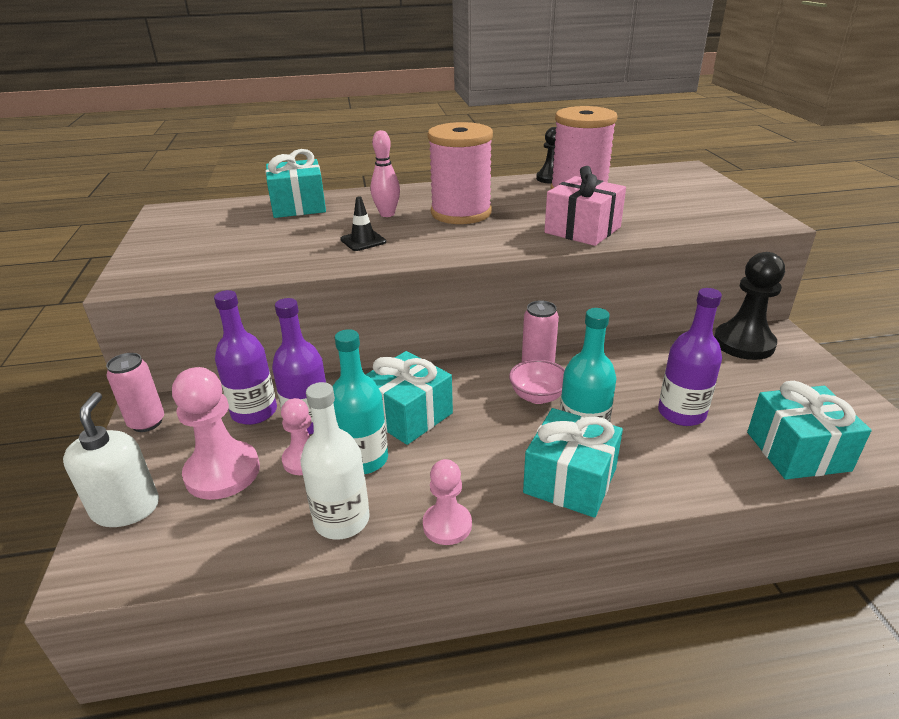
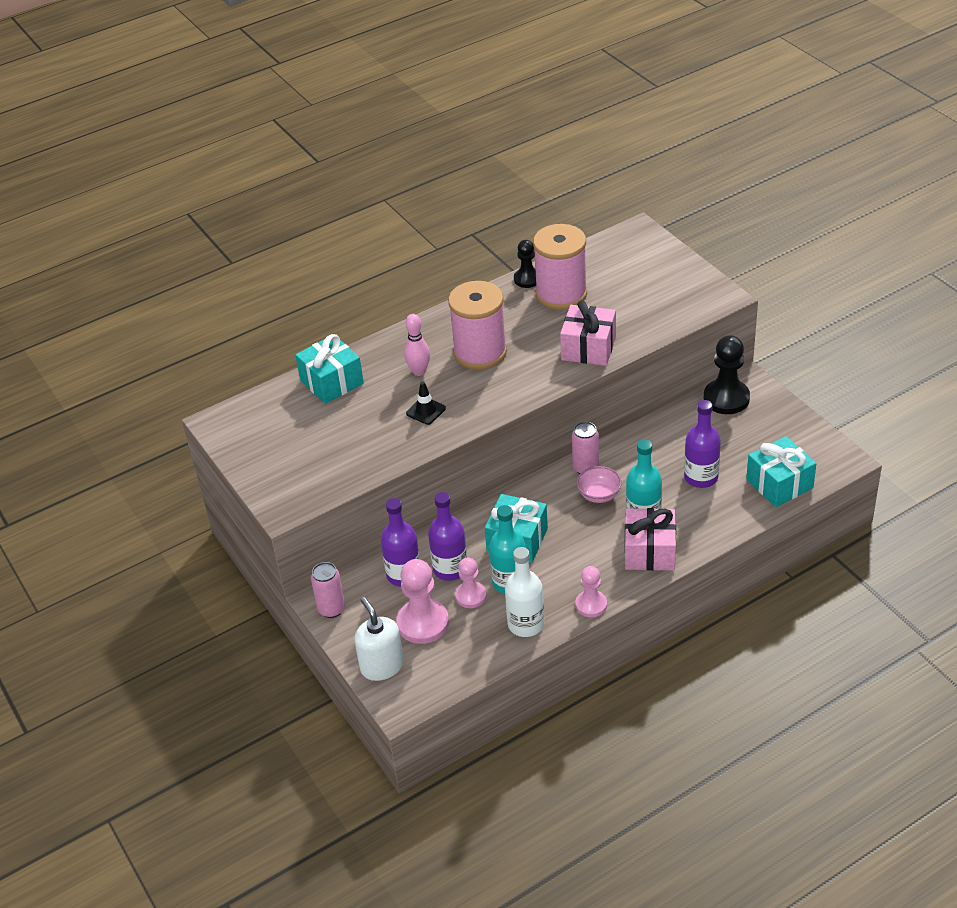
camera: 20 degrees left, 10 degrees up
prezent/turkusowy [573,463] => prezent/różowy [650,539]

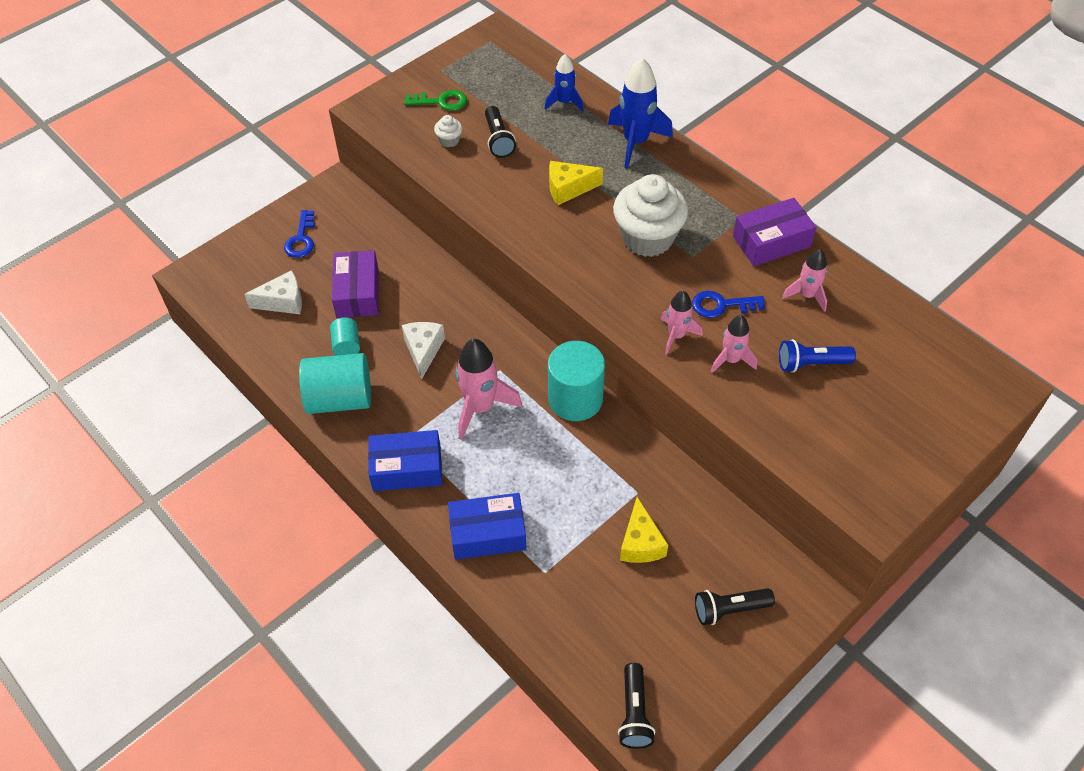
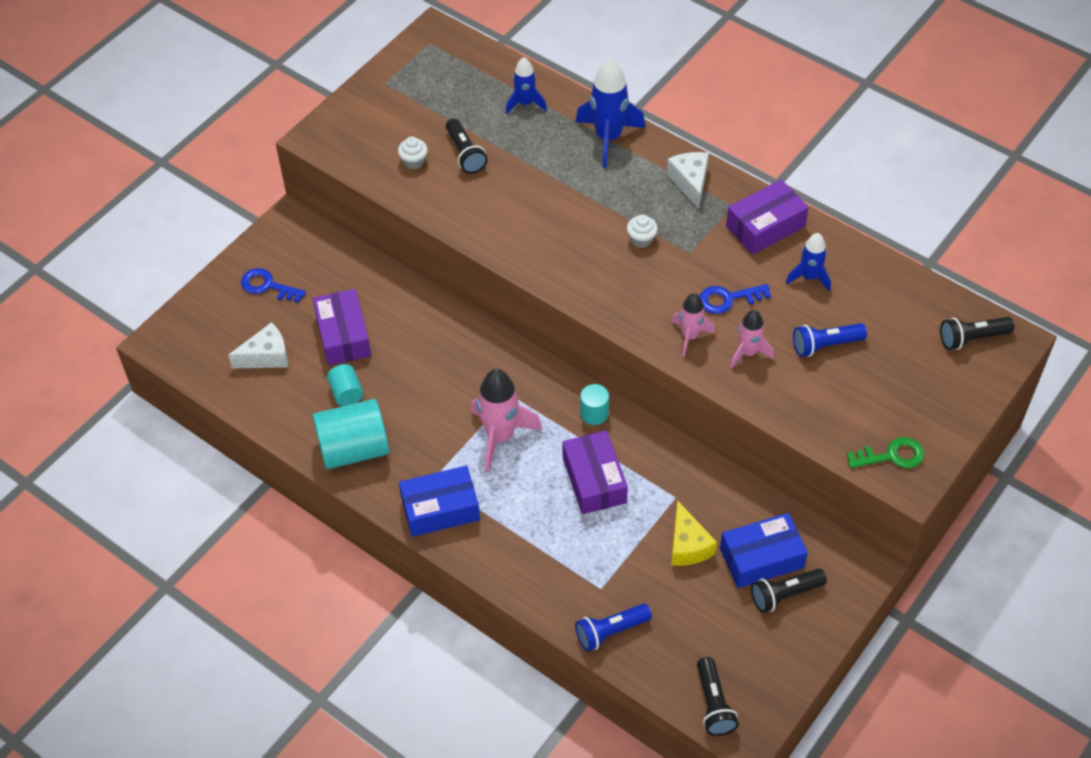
camera: 10 degrees left, 0 degrees up
klucz/zielony [435,100] => klucz/zielony [885,452], shifted
ser/żółty [576,183] => nothing
muffinka/biały [650,215] => muffinka/biały [642,231], x0.42
klucz/niebieski [299,234] => klucz/niebieski [273,285], 120 degrees clockwise
rakieta/różowy [804,280] => rakieta/niebieski [808,262]
ser/biały [423,350] => ser/biały [688,180], shifted
walec/turkusowy [576,381] => walec/turkusowy [594,404], x0.51
pudełko/niebieski [487,526] => pudełko/niebieski [764,550], shifted
nothing => latarka/czarny [977,333]
nothing => pudełko/fioletowy [595,472]
nothing => latarka/niebieski [613,627]

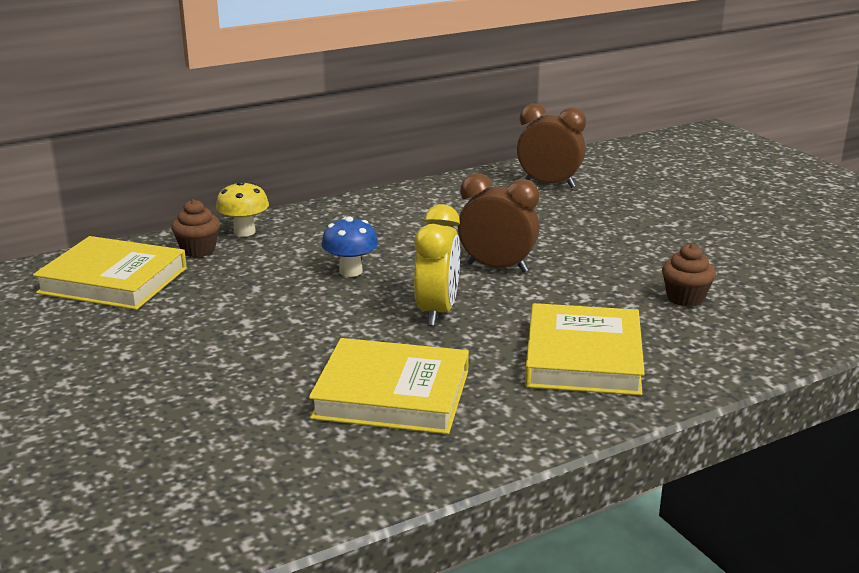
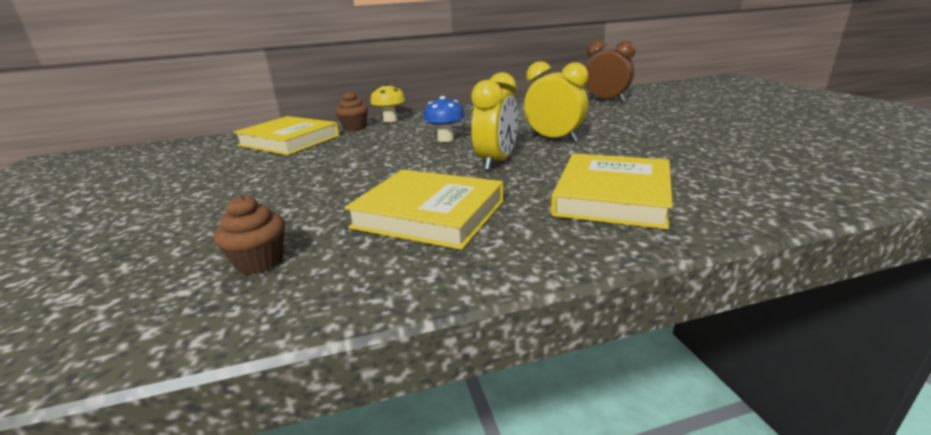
camera: 15 degrees right, 0 degrees up
budzik/brązowy [498,223] => budzik/żółty [556,101]
muffinka/brązowy [689,275] => muffinka/brązowy [249,235], shifted

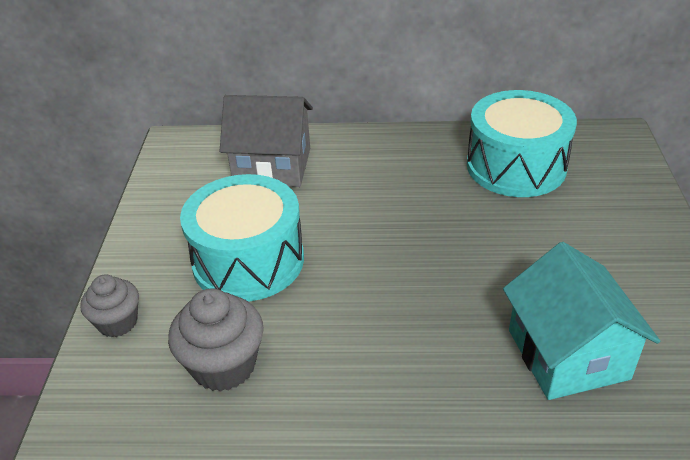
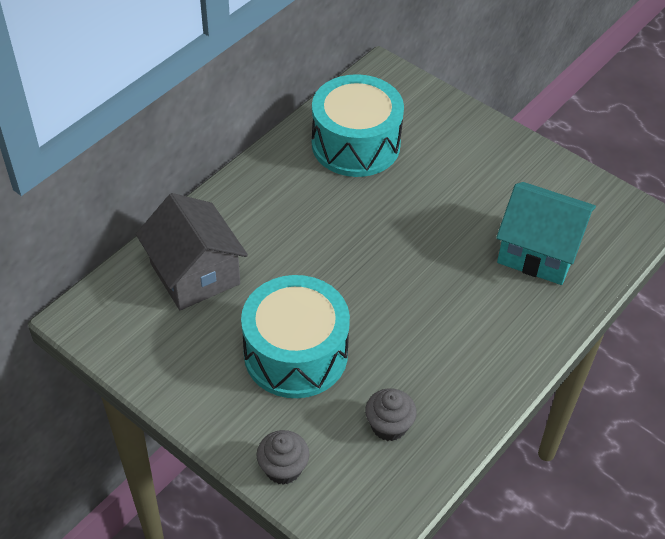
camera: 55 degrees left, 10 degrees up
domek/szary [266,141] => domek/szary [192,251], 75 degrees counterclockwise
muffinka/szary [216,340] => muffinka/szary [391,414], x0.66

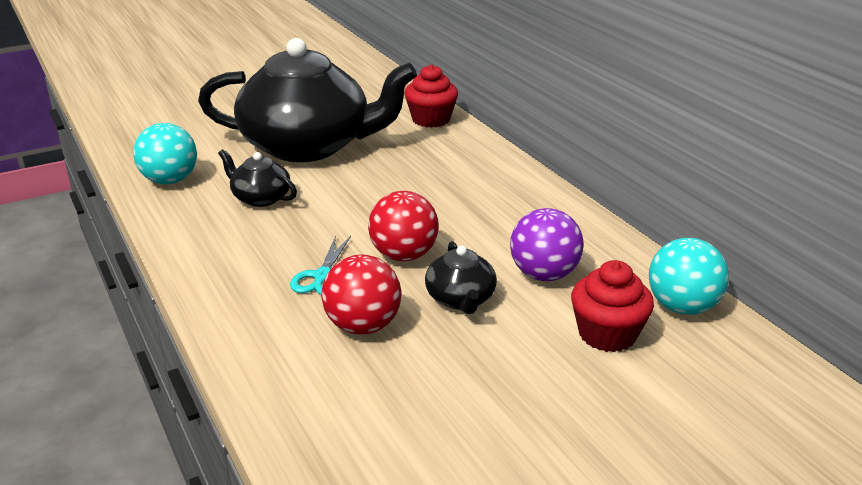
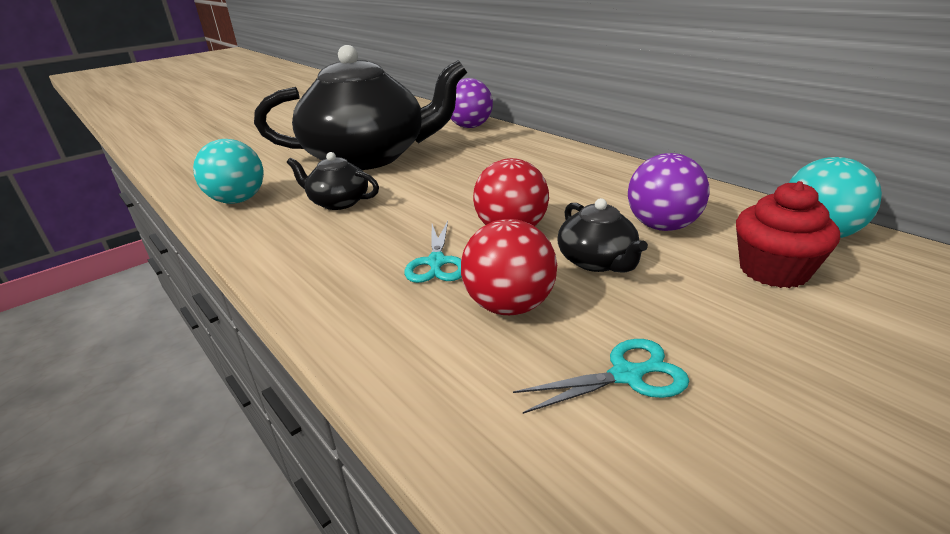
camera: 10 degrees left, 0 degrees up
muffinka/czerwony [431,96] => piłka/fioletowy [472,103]
nothing => nożyczki/turkusowy [601,376]

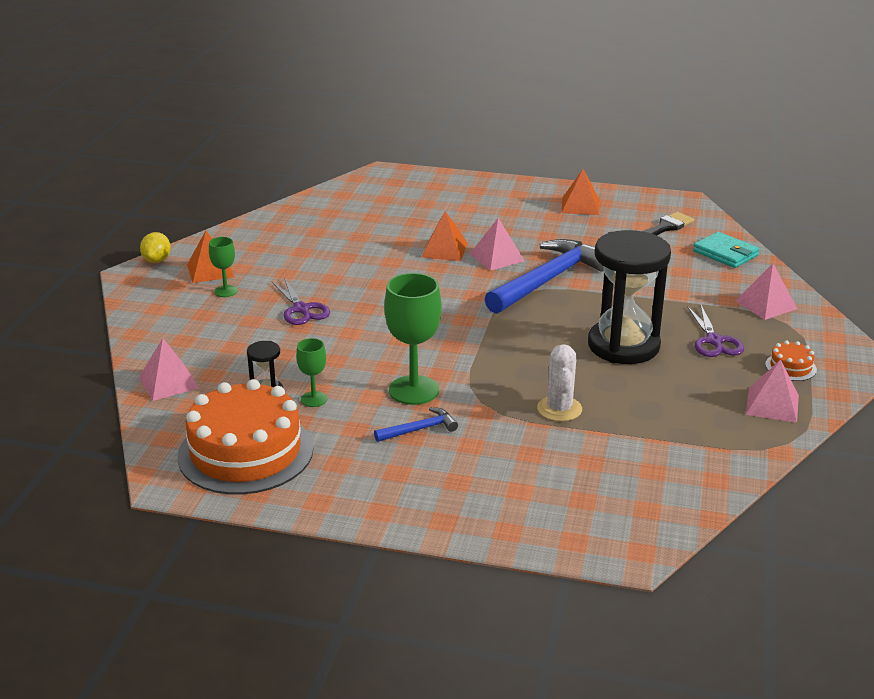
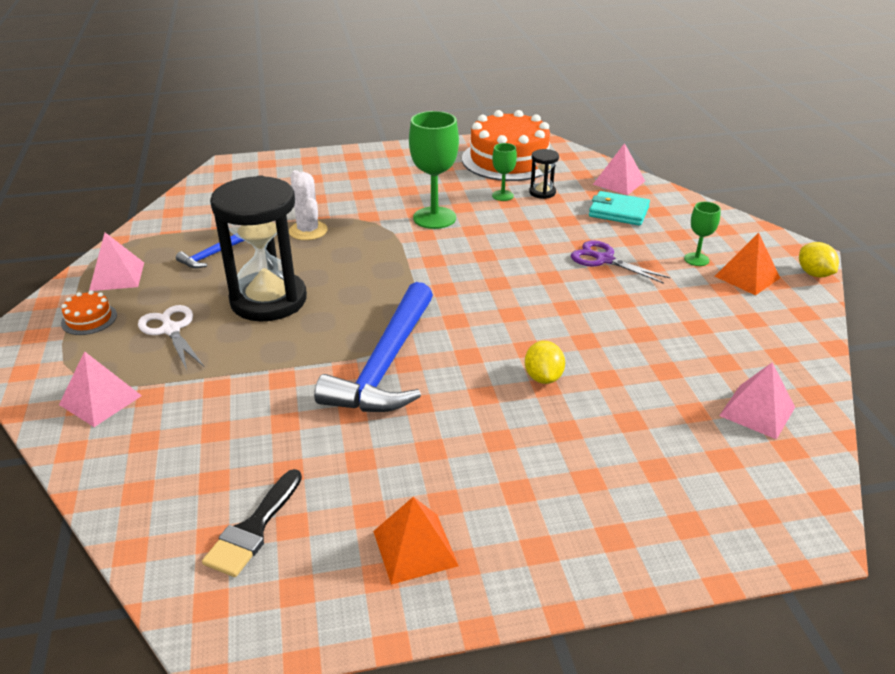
camera: 155 degrees right, 5 degrees up
piramida/pomarańczowy [445,236] => cytryna/żółty [545,362]
piramida/różowy [497,244] => piramida/różowy [757,401], shifted
portfel/turkusowy [726,250] => portfel/turkusowy [619,208], shifted
nożyczki/fioletowy [715,331] => nożyczki/biały [171,337]
młotek/niebieski [416,424] => młotek/niebieski [210,251], shifted

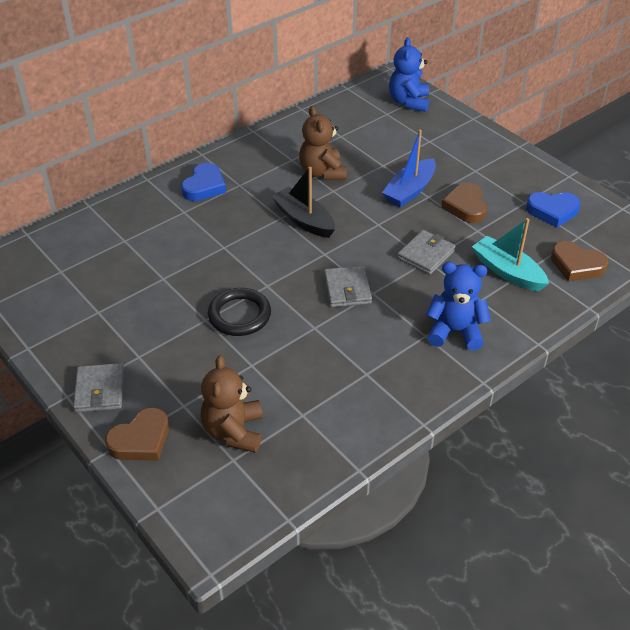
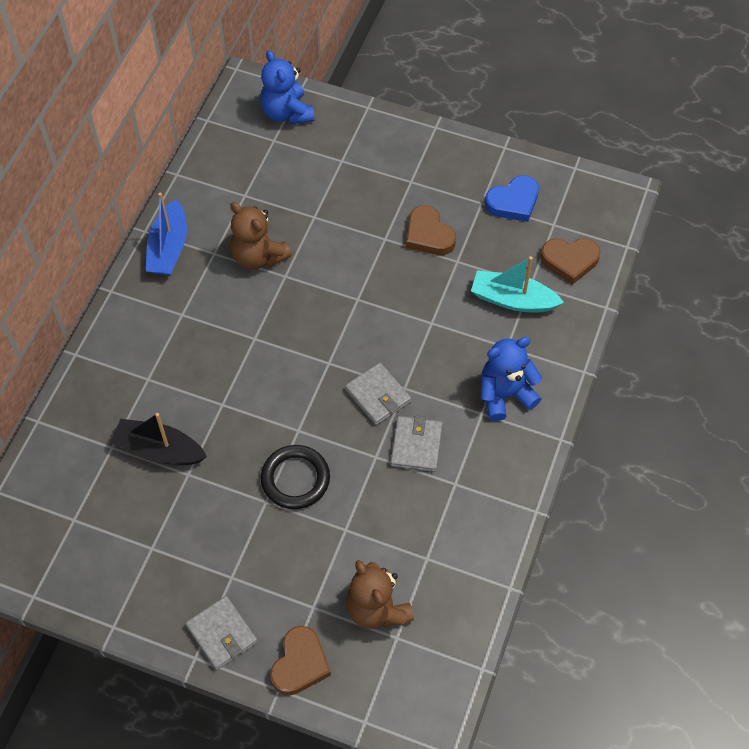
camera: 30 degrees left, 15 degrees up
łódka/niebieski [409,168] => łódka/niebieski [166,234], shifted
serce/niebieski [203,182] => nothing
łódka/czarny [303,202] => łódka/czarny [158,439], shifted
portfel/szary [426,252] => portfel/szary [416,444], shifted

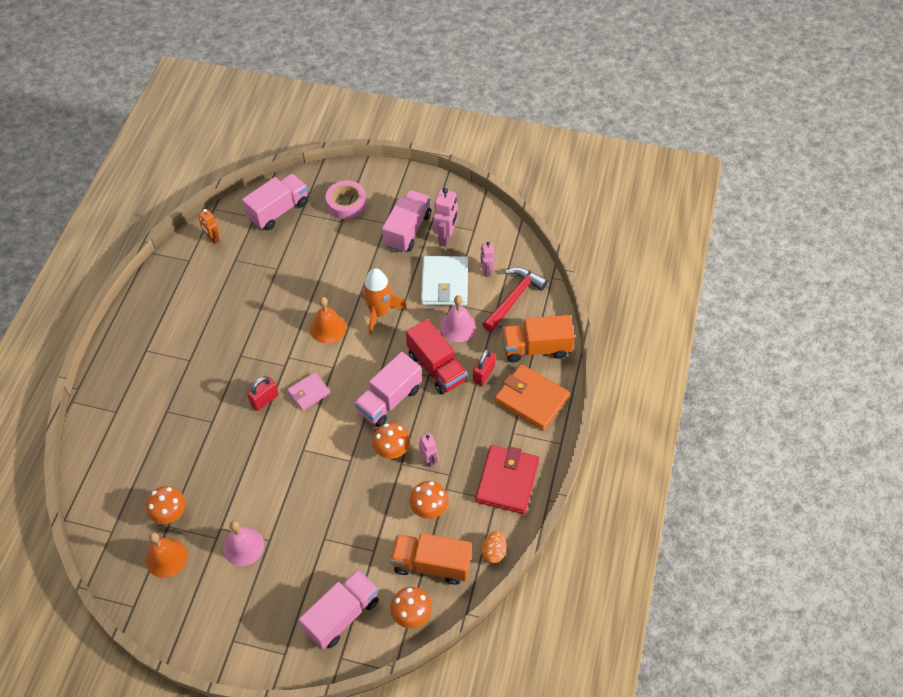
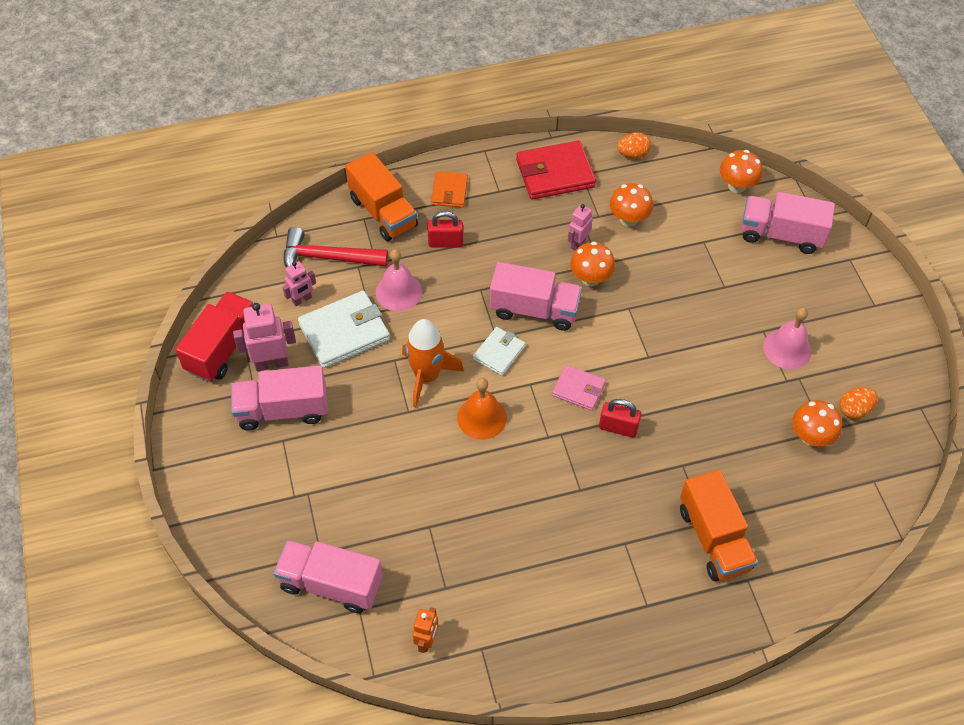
camera: 120 degrees left, 0 degrees up
taśma klejąca/różowy [346,200] => nothing
ciężarówka/czerwony [436,356] => ciężarówka/czerwony [214,337], shifted
portfel/pomarańczowy [532,397] => portfel/pomarańczowy [449,189], x0.58
dzwonek/pomarańczowy [166,555] => jajko/pomarańczowy [858,403]
ciężarówka/pomarańczowy [431,559] => ciężarówka/pomarańczowy [719,525], shifted
nothing => portfel/biały [499,351]

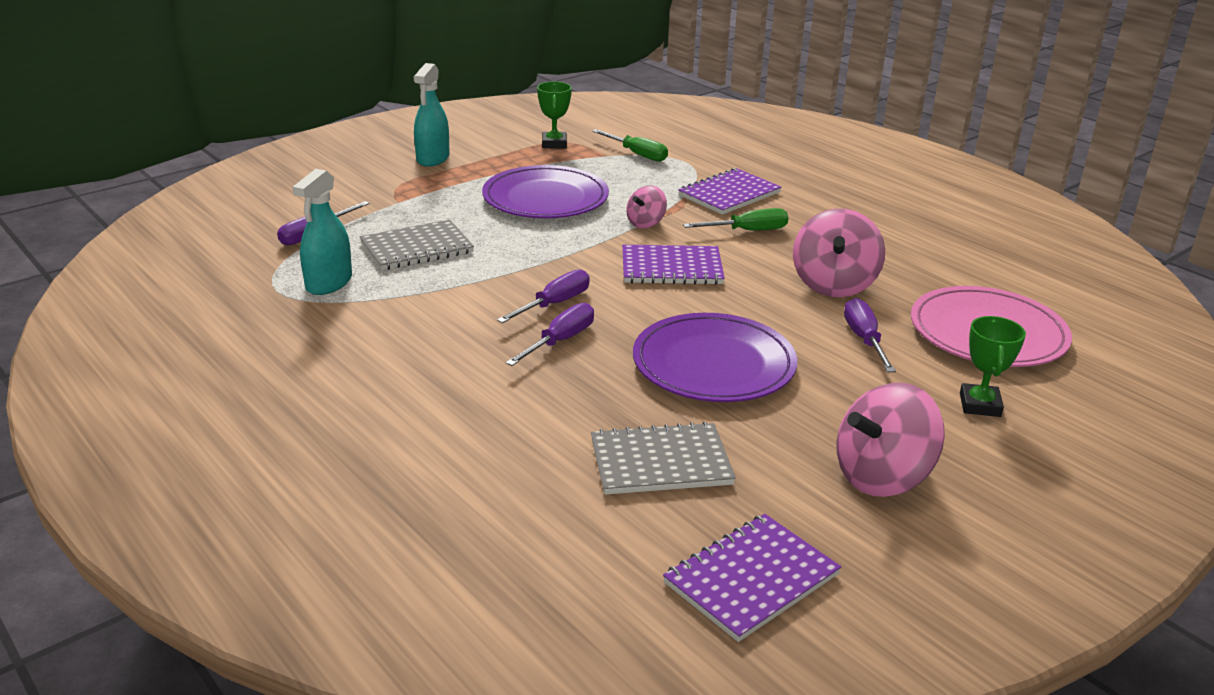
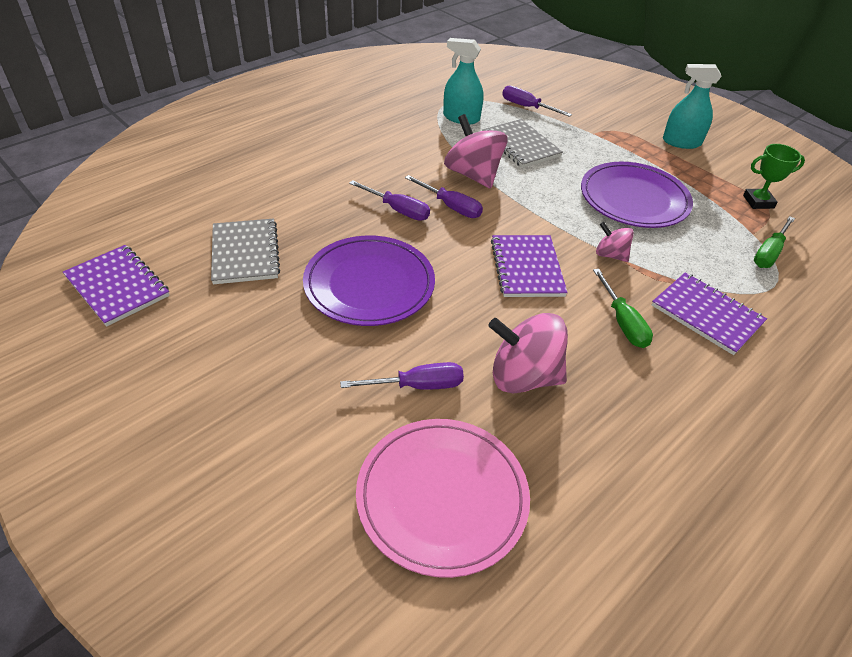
camera: 85 degrees right, 15 degrees up
puchar/zielony [993,366] => nothing
bączek/różowy [891,440] => bączek/różowy [476,151], shifted

